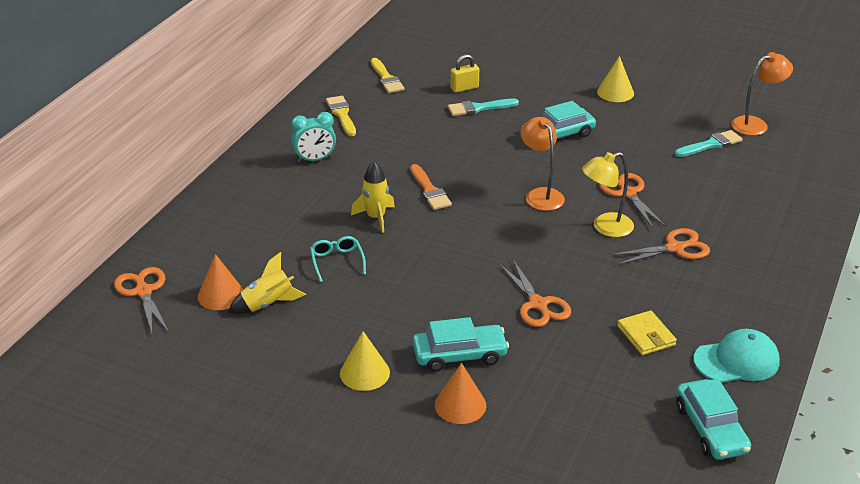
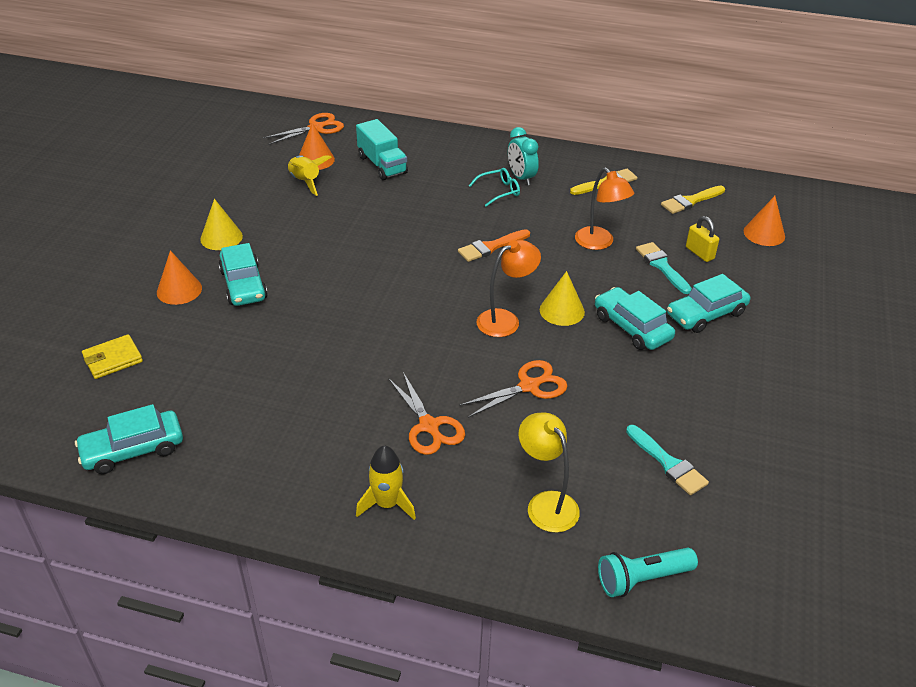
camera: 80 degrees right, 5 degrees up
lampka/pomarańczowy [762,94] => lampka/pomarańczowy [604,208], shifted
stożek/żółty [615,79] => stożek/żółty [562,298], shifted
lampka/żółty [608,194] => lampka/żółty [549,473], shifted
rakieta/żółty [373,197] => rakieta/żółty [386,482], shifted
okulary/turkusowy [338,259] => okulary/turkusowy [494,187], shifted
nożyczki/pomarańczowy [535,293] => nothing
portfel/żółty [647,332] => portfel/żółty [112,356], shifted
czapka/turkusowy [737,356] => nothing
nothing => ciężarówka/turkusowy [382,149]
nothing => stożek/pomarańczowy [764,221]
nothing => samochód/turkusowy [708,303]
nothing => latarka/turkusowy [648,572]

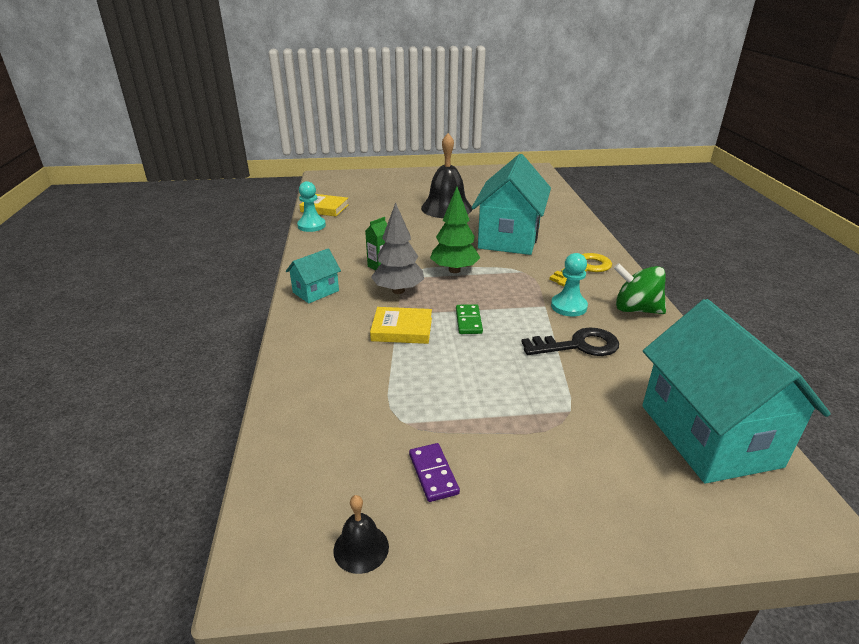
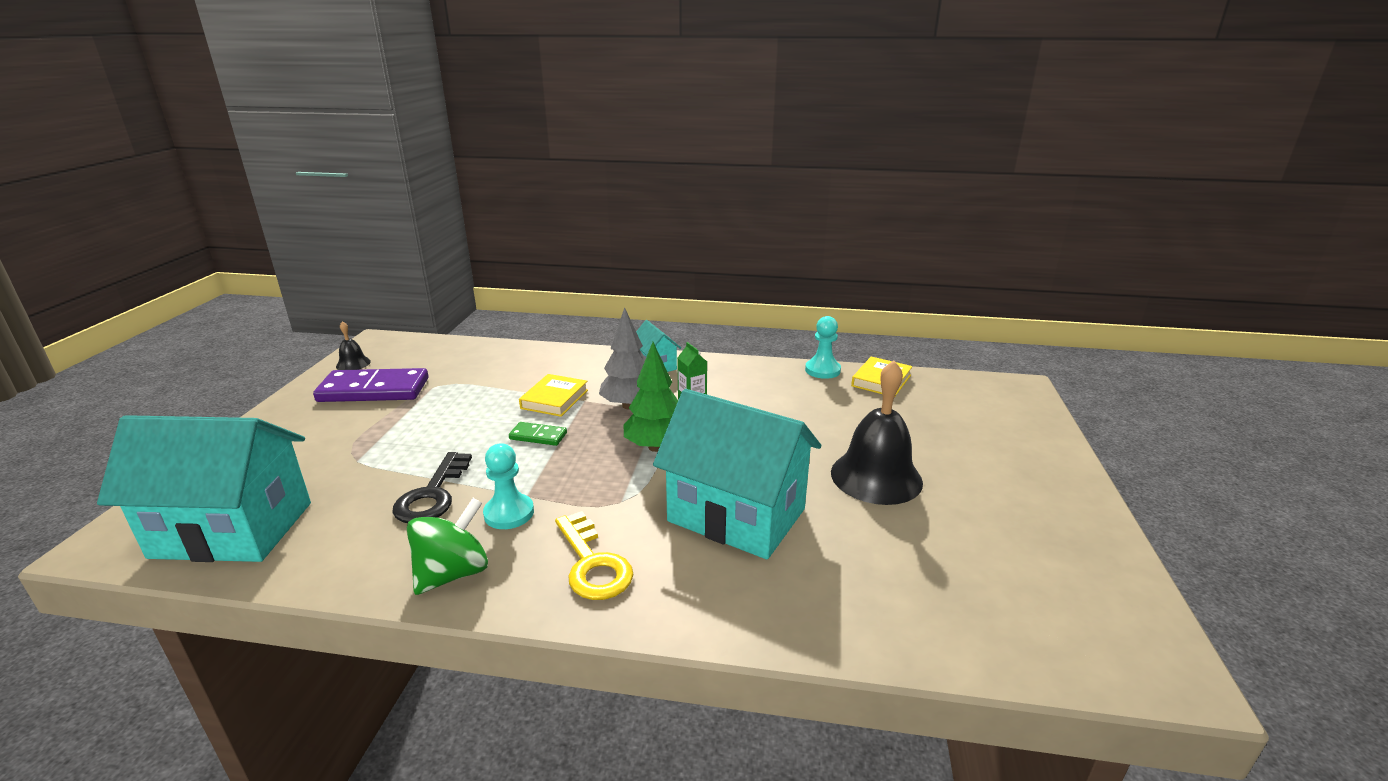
camera: 105 degrees right, 5 degrees down
kostka domina/fioletowy [434,472] => kostka domina/fioletowy [371,385], x2.08

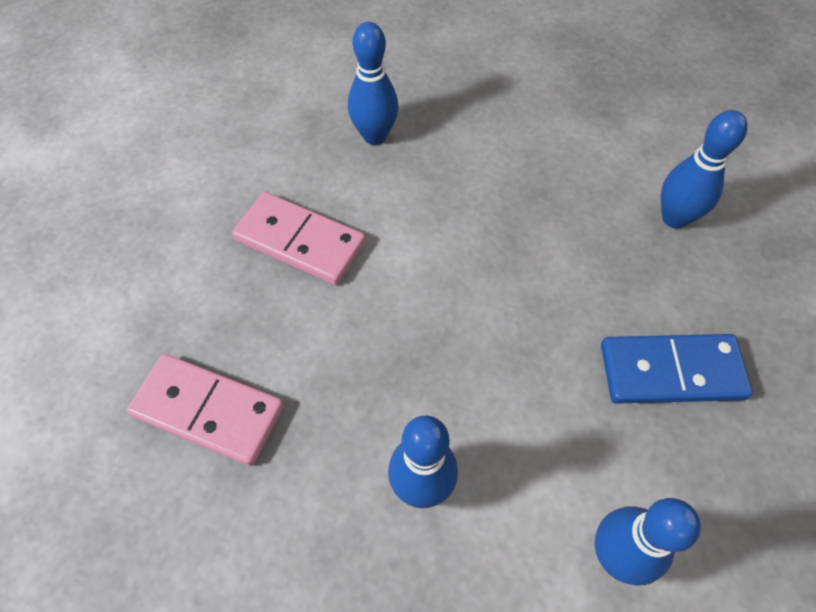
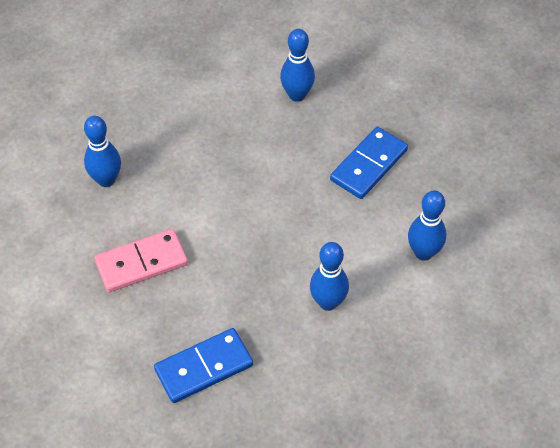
camera: 50 degrees left, 5 degrees down
kostka domina/różowy [205,410] => kostka domina/niebieski [203,365]

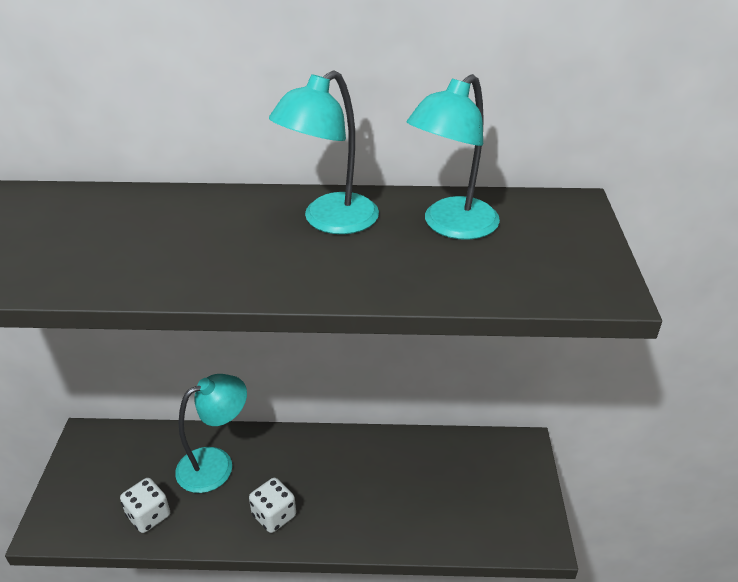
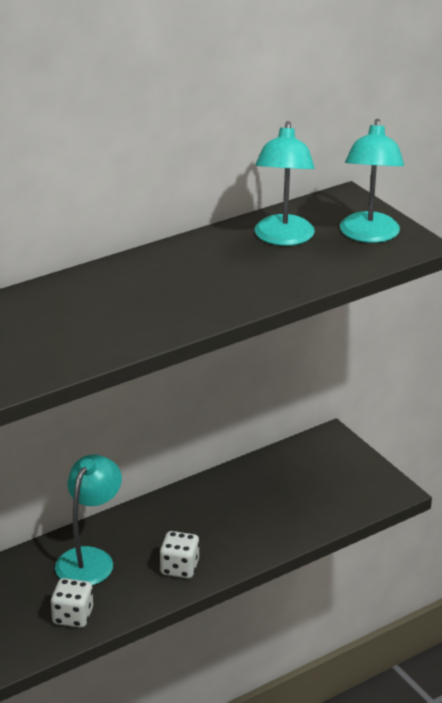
camera: 35 degrees left, 5 degrees down
lampka/turkusowy [324,152] => lampka/turkusowy [372,181], shifted

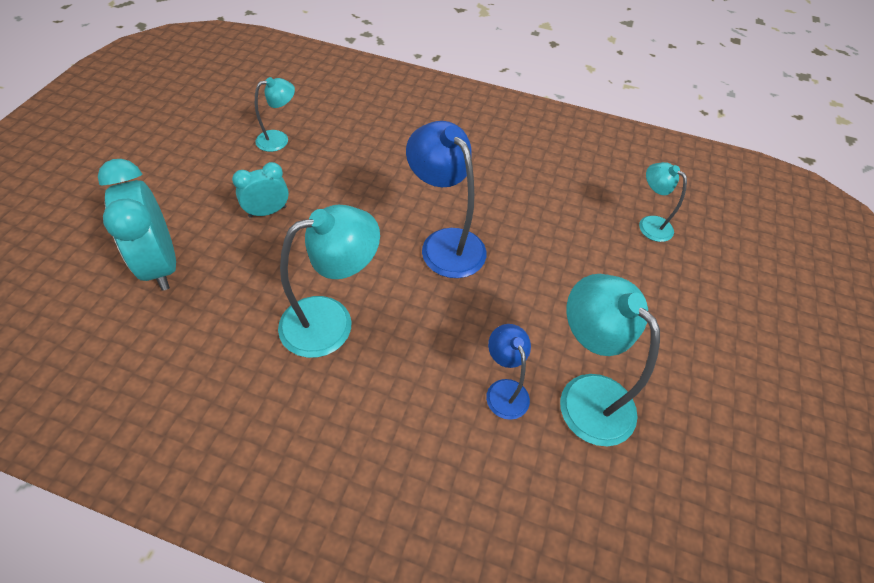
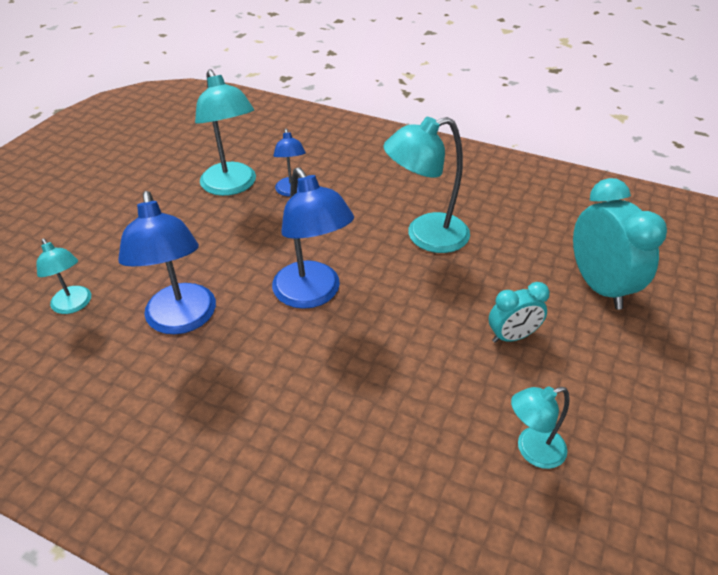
camera: 170 degrees left, 10 degrees down
nothing => lampka/niebieski [167,263]

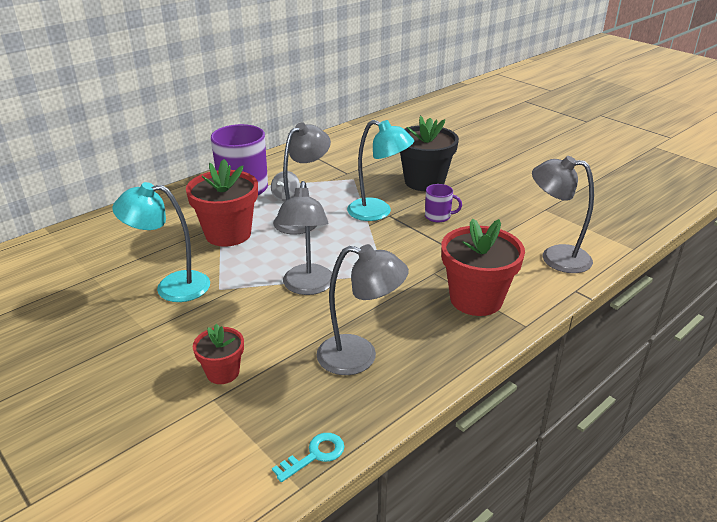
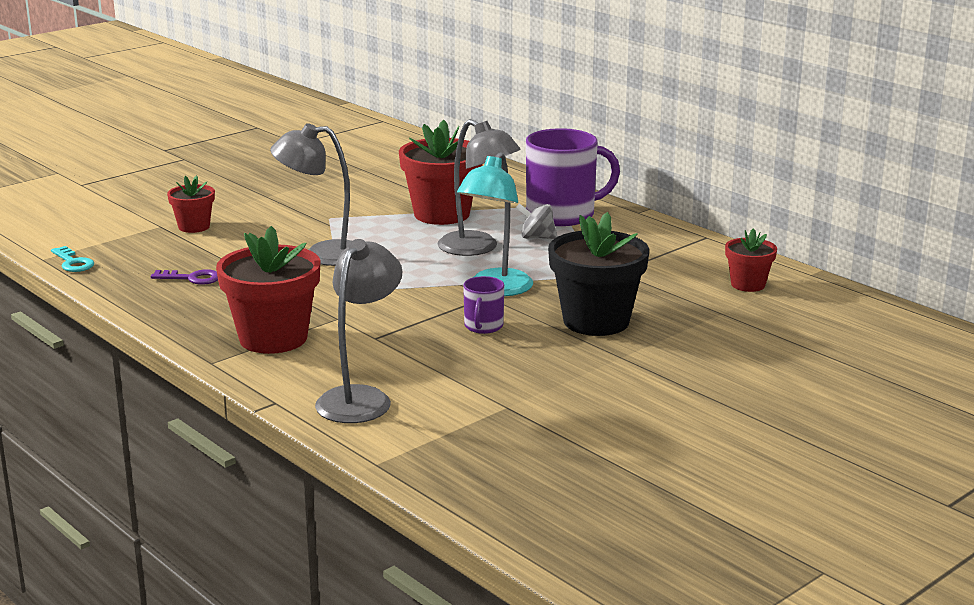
camera: 90 degrees right, 10 degrees down
lampka/turkusowy [161,242] => nothing
lampka/szary [363,309] => klucz/fioletowy [184,277]
nothing => doniczka/czerwony [751,260]

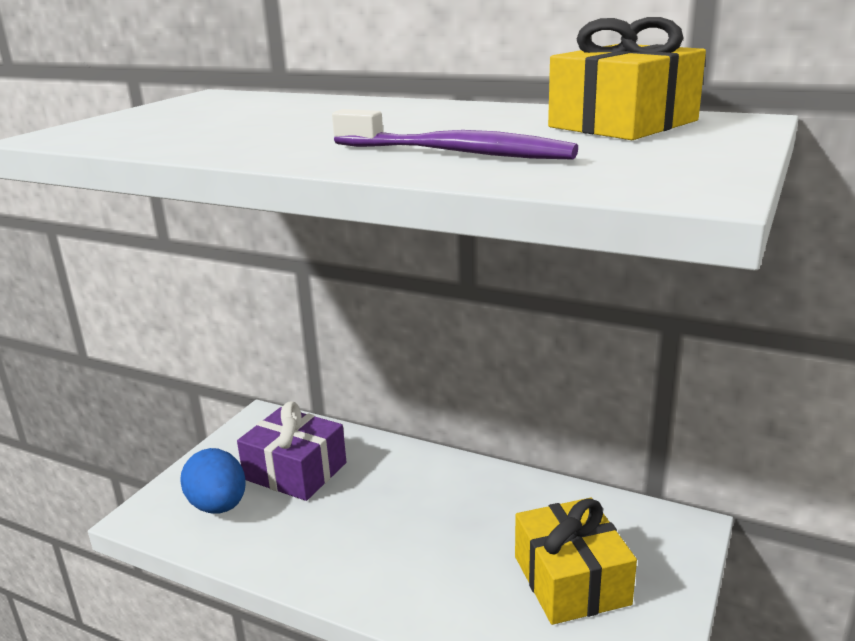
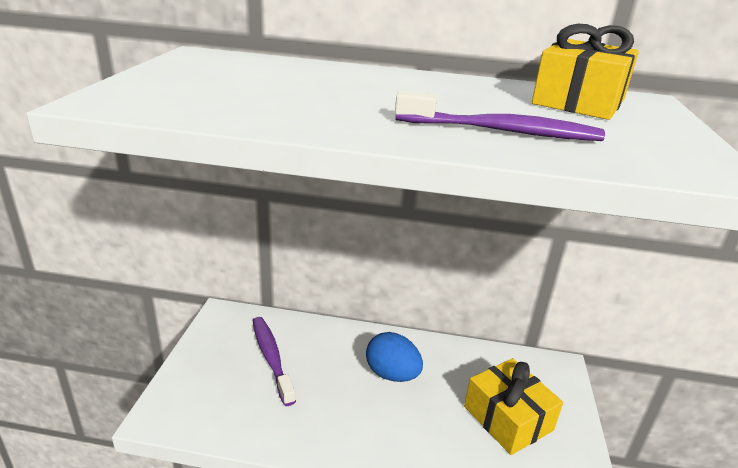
camera: 20 degrees left, 5 degrees up
prezent/fioletowy [291,451] => szczoteczka do zębów/fioletowy [274,361]
jajko/niebieski [213,481] => jajko/niebieski [394,357], shifted

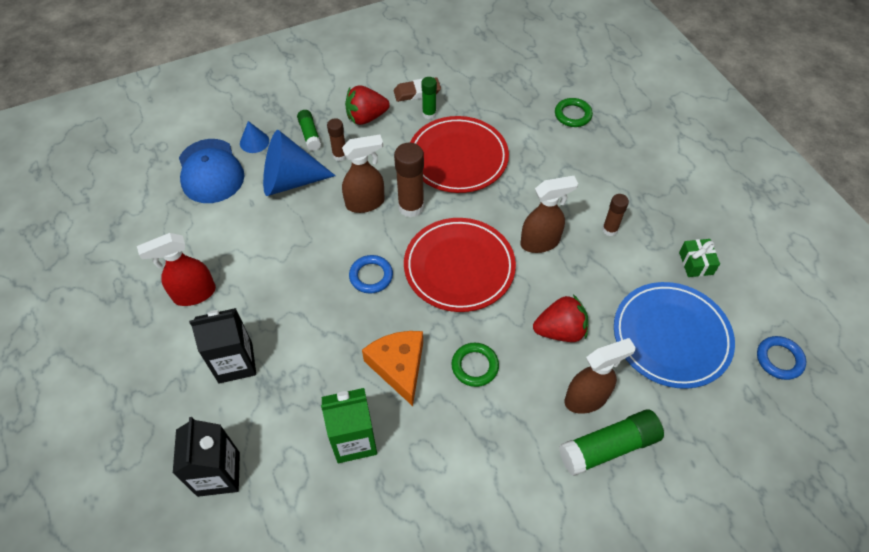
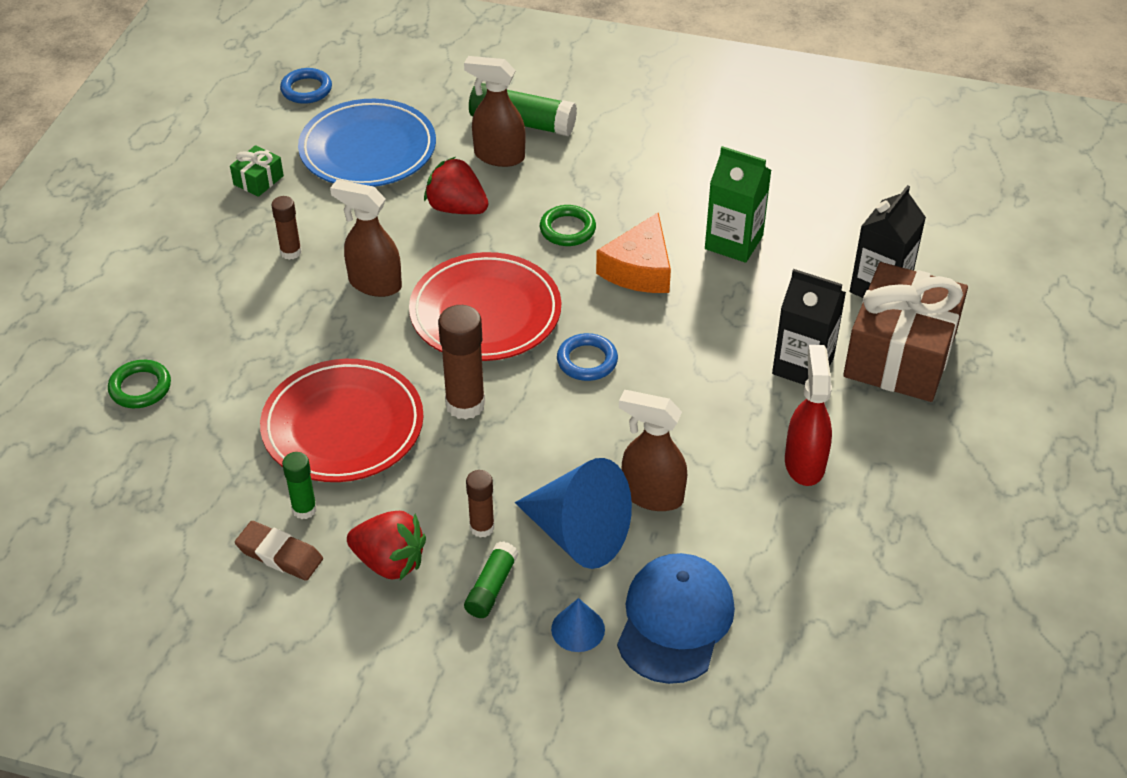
camera: 140 degrees left, 10 degrees down
spryskiwacz/brązowy [363,174] => spryskiwacz/brązowy [653,450], shifted
spryskiwacz/czerwony [176,269] => spryskiwacz/czerwony [808,415], 105 degrees counterclockwise
nothing => prezent/brązowy [905,332]

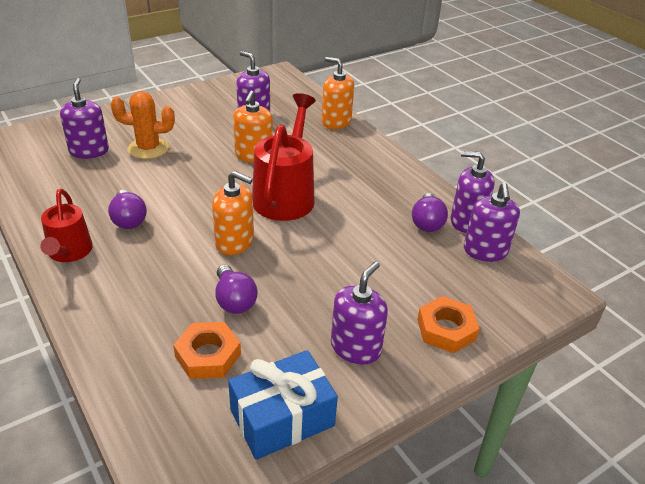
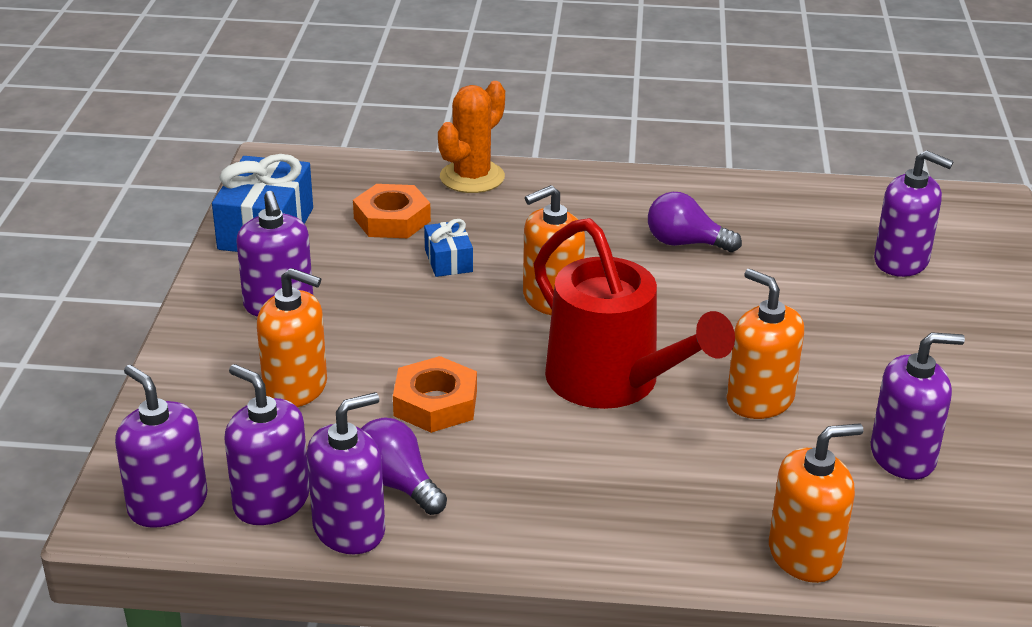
camera: 130 degrees right, 5 degrees down
kaktus/pomarańczowy [143,125] => kaktus/pomarańczowy [471,137], shifted
konewka/czerwony [66,225] => nothing
żarówka/fioletowy [236,289] => prezent/niebieski [448,248]
nakrętka/pomarańczowy [448,324] => nakrętka/pomarańczowy [435,394], shifted
nothing => dozownik mydła/pomarańczowy [292,337]
nothing => dozownik mydła/fioletowy [161,446]

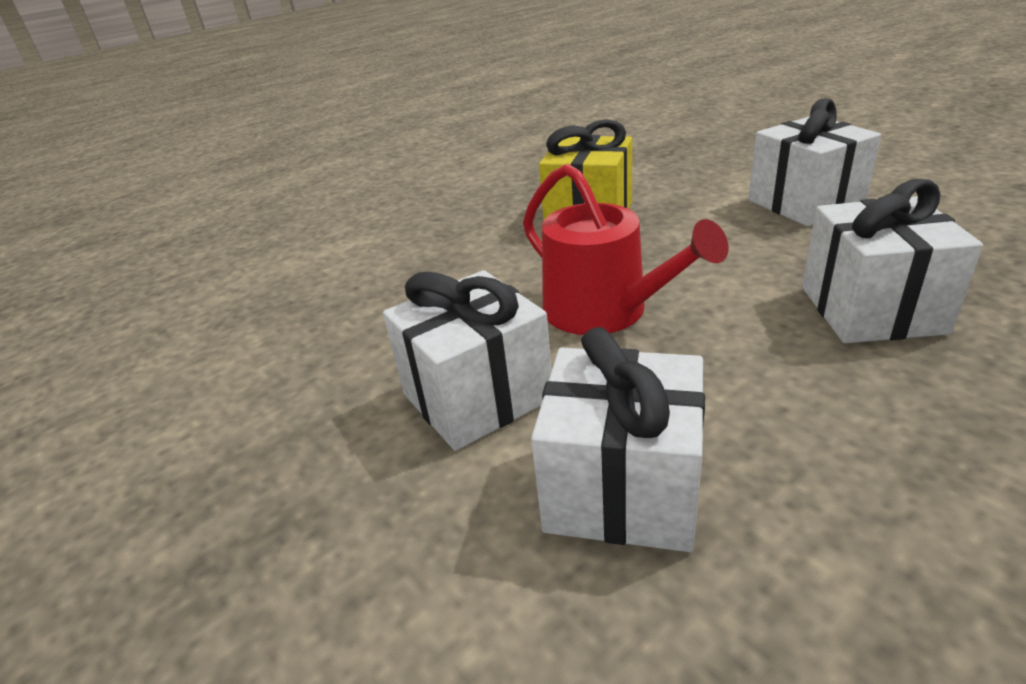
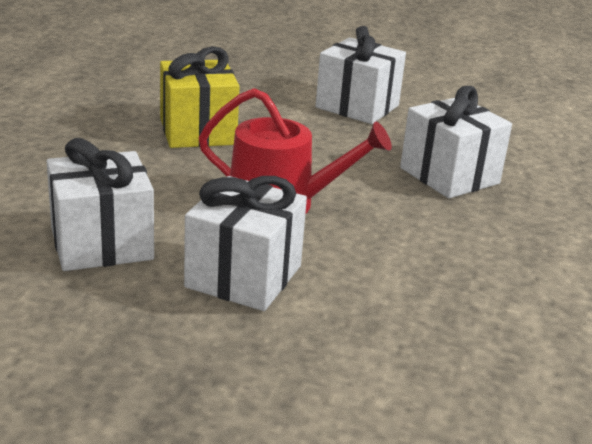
camera: 40 degrees left, 5 degrees down
prezent/biały [618,439] => prezent/biały [100,204], shifted

